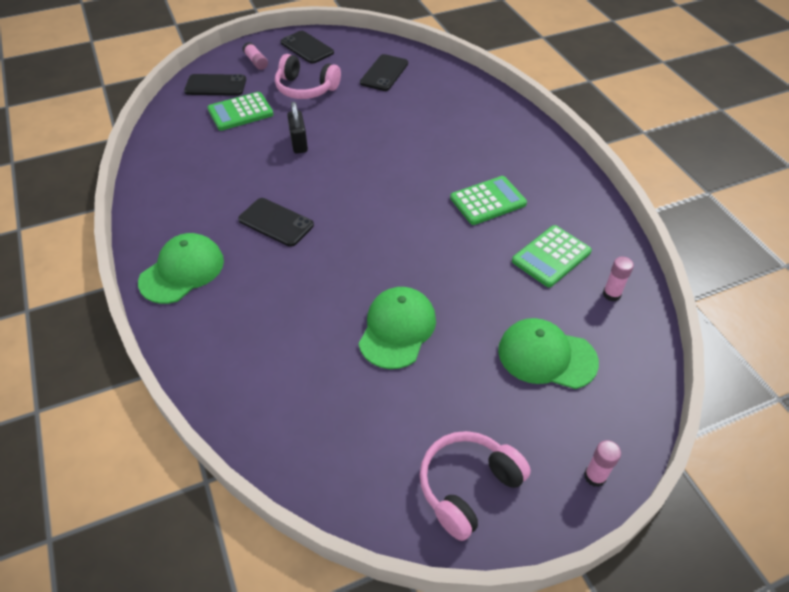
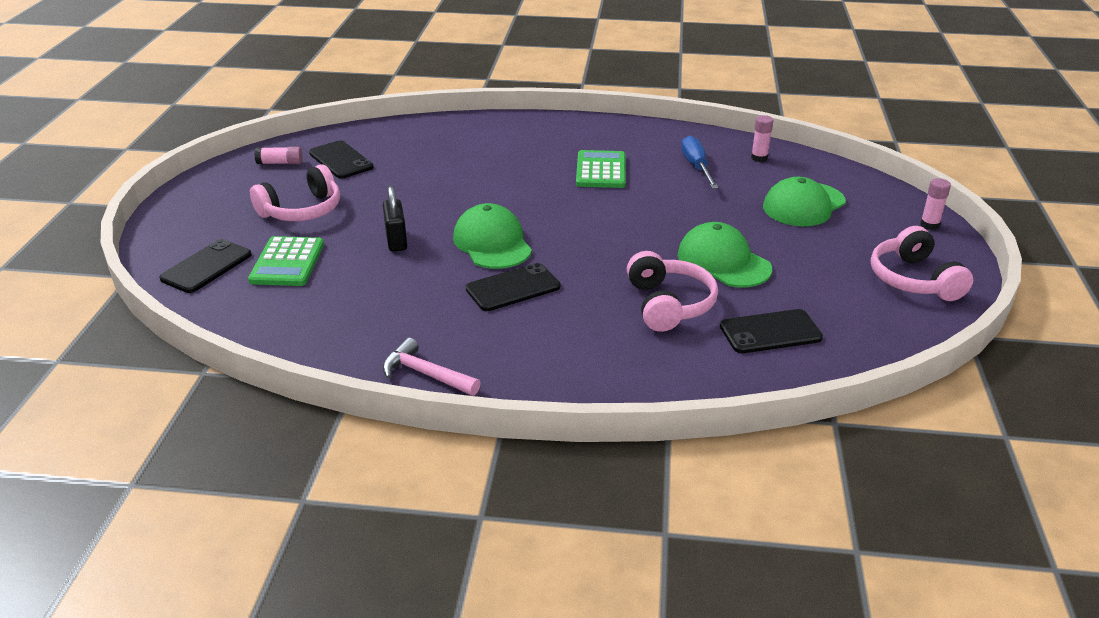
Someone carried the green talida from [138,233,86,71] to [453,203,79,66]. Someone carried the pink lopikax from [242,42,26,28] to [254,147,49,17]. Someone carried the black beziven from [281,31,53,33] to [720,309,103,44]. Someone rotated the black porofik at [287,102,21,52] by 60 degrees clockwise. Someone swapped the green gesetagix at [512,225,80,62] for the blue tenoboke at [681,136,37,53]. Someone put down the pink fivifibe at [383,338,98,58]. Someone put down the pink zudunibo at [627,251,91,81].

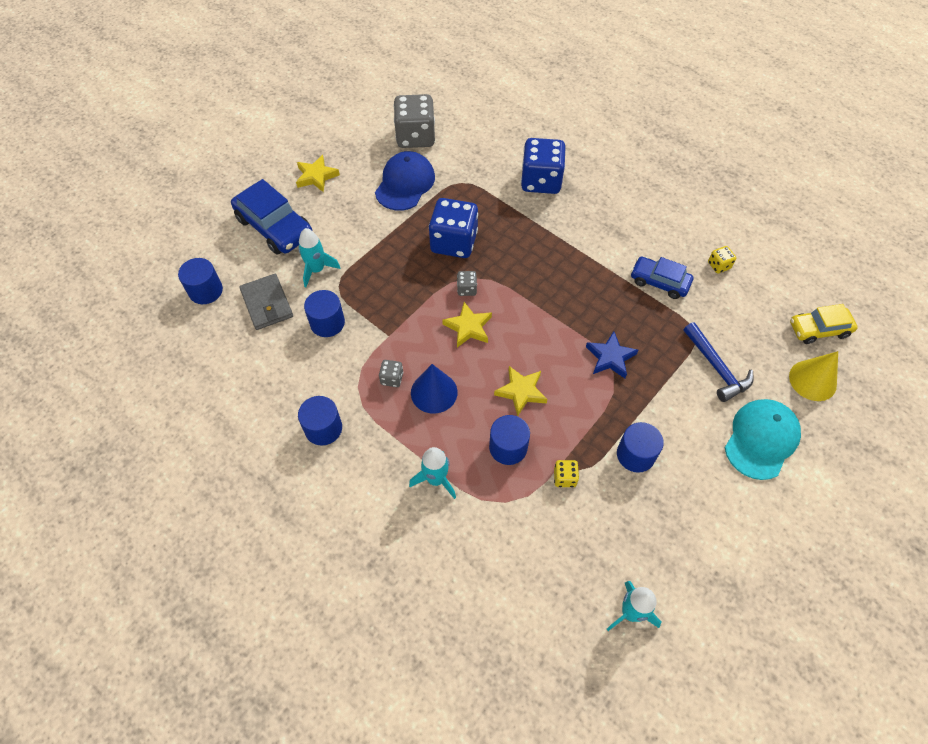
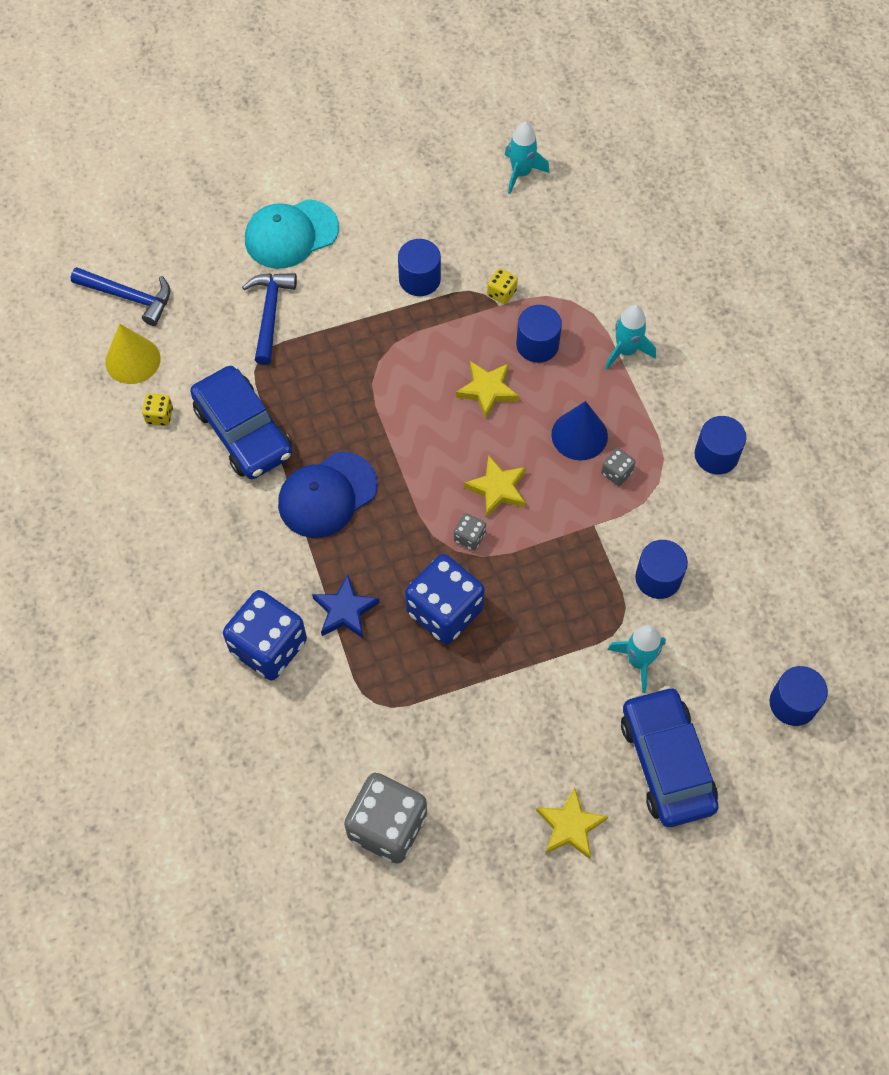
Someone took away the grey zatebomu at [239,274,54,56]. Someone carried the blue talida from [375,151,60,60] to [278,452,100,86]. Someone carried the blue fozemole from [586,331,52,47] to [312,575,68,63]. Someone scaled the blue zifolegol at [631,256,62,43] by 1.58. Someone carried the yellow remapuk from [789,351,49,50] to [105,324,56,60]. Someone swapped the yellow zifolegol at [790,304,68,40] for the blue fivifibe at [70,267,100,59].

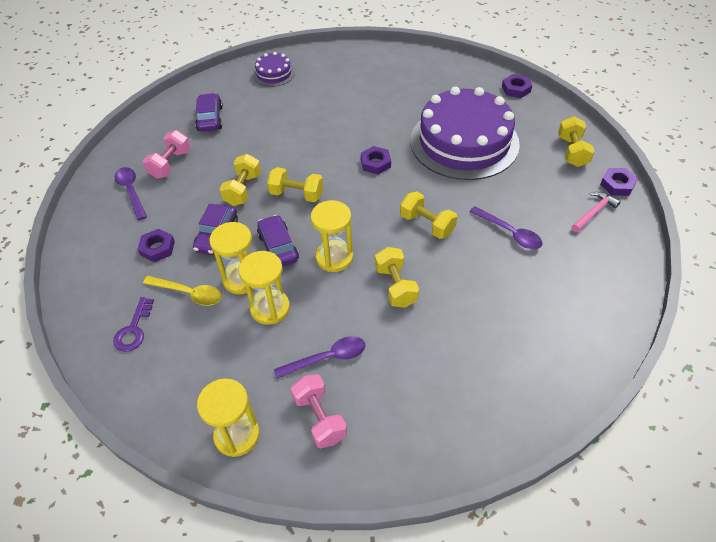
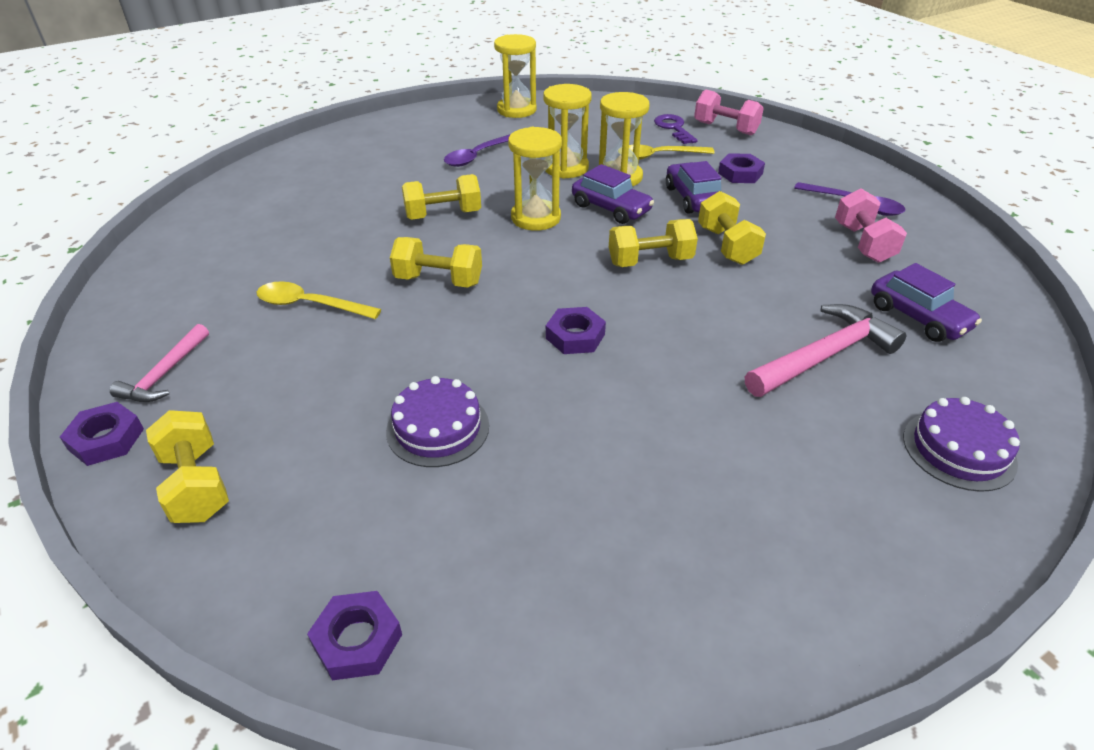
Someone carried the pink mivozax from [291,374,56,74] to [694,90,70,45]. Someone rotated the yellow mivozax at [375,247,44,61] by 60 degrees counterclockwise. Someone scaled the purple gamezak at [410,87,110,93] by 0.44. Someone repainted the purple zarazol at [470,206,72,43], which became the yellow zarazol at [256,281,125,38]. Someone put down the pink fivifibe at [745,304,161,93].

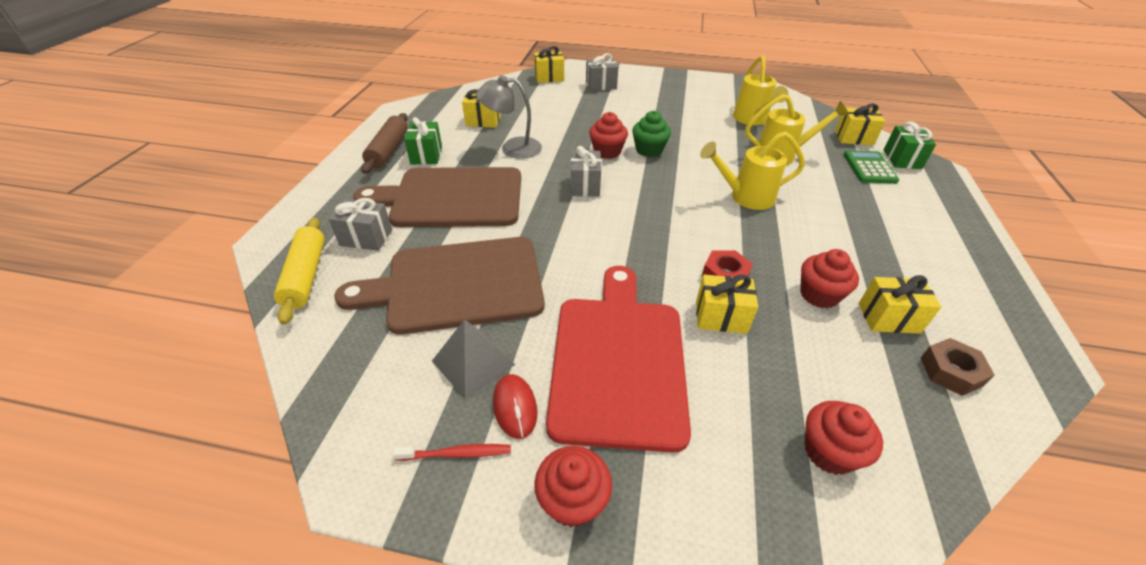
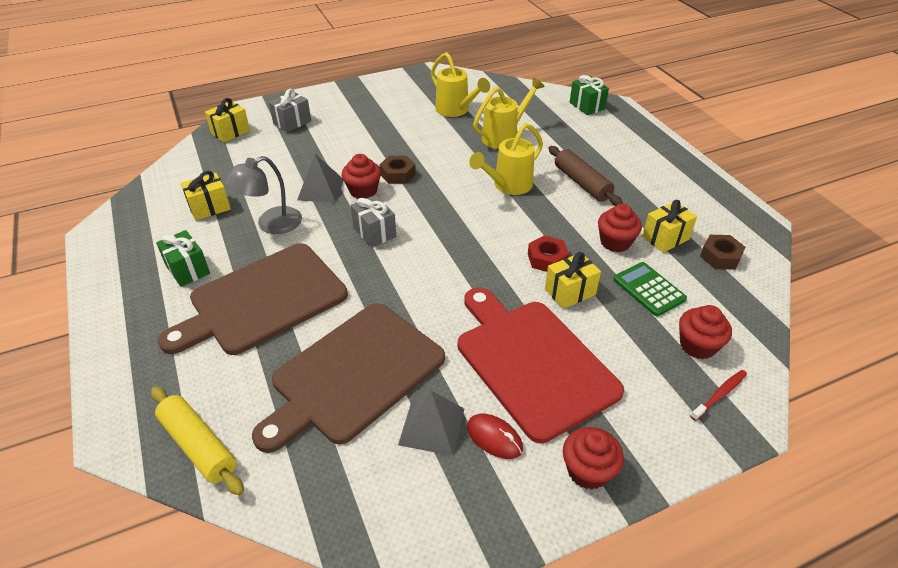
Someone took away the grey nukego at [329,198,63,53]. Someone carried the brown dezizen from [361,113,47,61] to [548,146,75,60]. Someone carried the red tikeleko from [393,444,118,17] to [690,370,57,51]. Someone swapped the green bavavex at [632,111,39,46] for the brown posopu at [379,155,37,29]. Someone took away the yellow nukego at [835,103,50,42]. Someone carried the green gesetagix from [843,150,56,34] to [613,262,74,54]. Someone put down the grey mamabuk at [297,154,47,49].

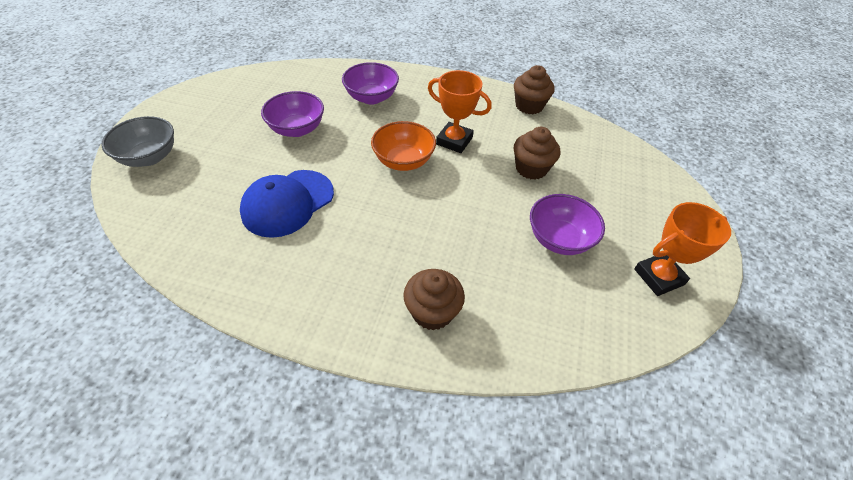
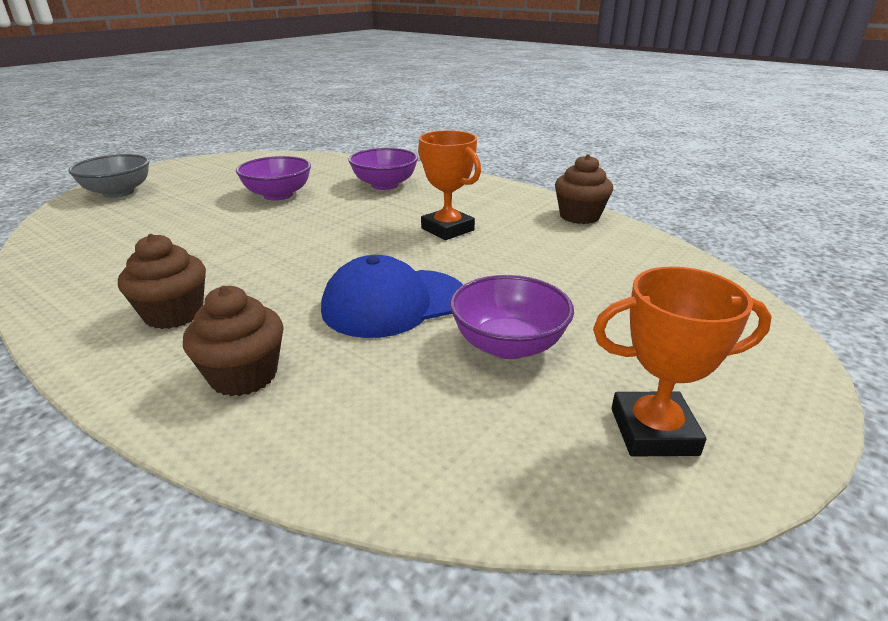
Someone carried the blue talida from [240,170,94,68] to [321,255,142,83]. Someone took away the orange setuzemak at [371,121,65,50]. Someone carried the brown bavavex from [514,127,46,53] to [118,234,88,95].

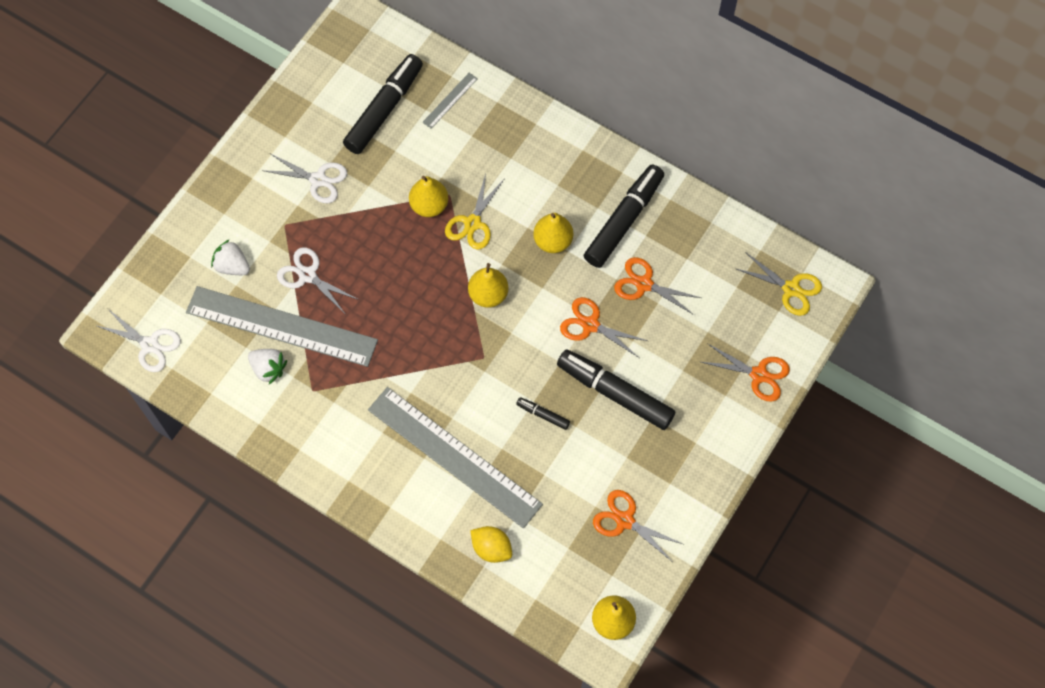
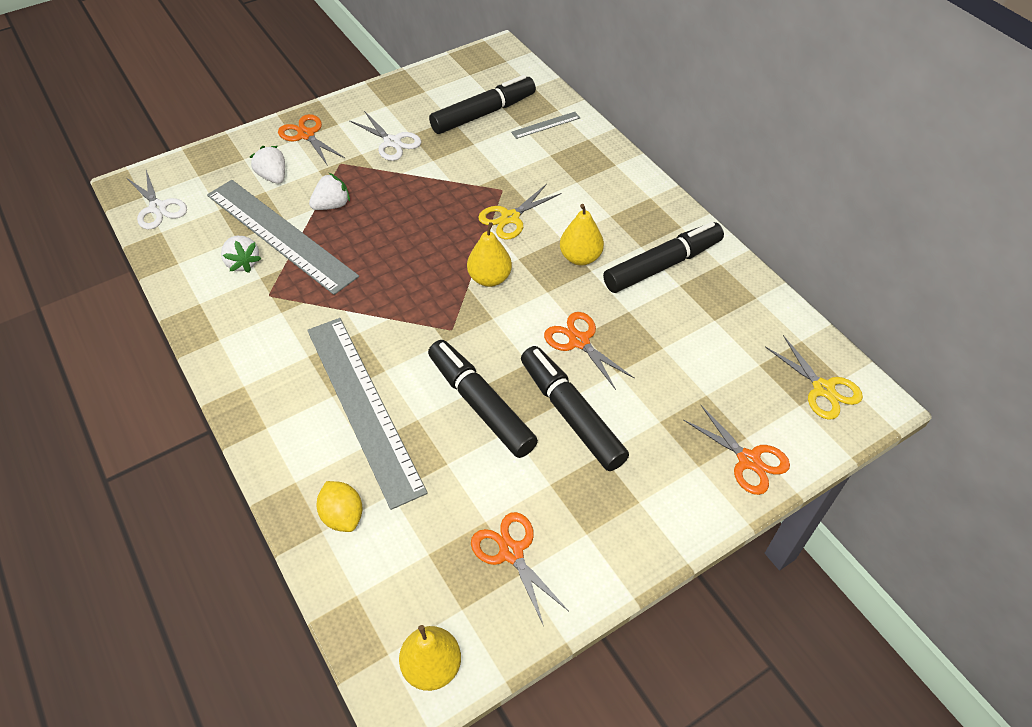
Someone swapped the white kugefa at [277,247,82,68] for the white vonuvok at [309,173,41,37]. Someone took away the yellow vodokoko at [409,176,39,41]. Someone scaled the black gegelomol at [516,397,54,33] by 2.26. Someone carried the orange kugefa from [614,257,87,58] to [278,114,67,52].

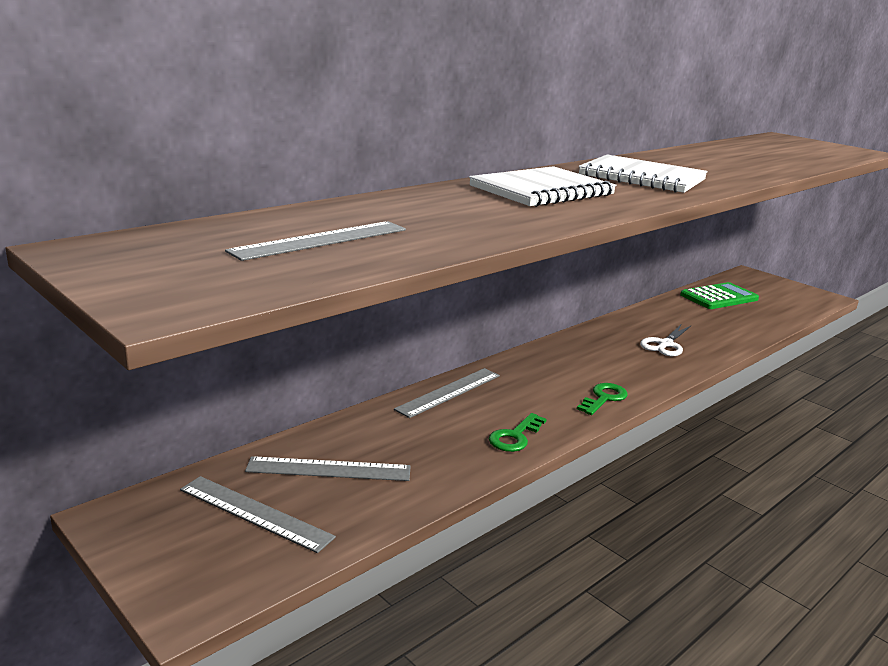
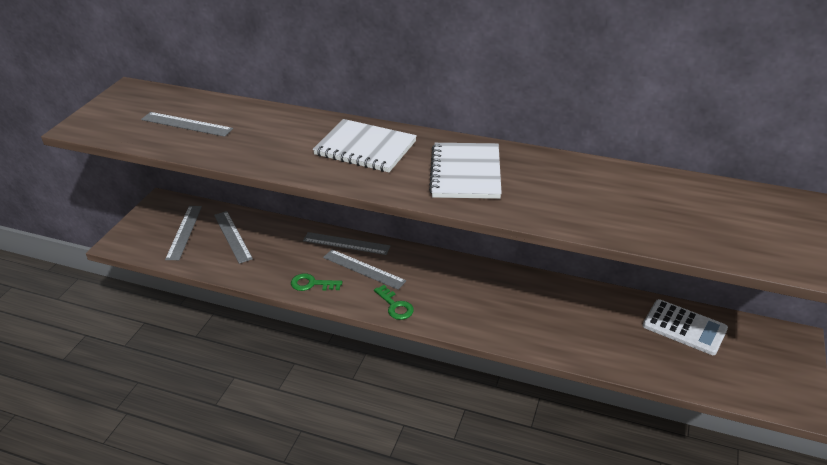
Someone rotated the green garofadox at [577,383,51,32] by 45 degrees clockwise. Someone took away the white kugefa at [640,325,51,31]. Someone repainted the green gesetagix at [680,282,79,27], which became the white gesetagix at [643,299,85,56]. Someone put down the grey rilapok at [323,250,83,40].

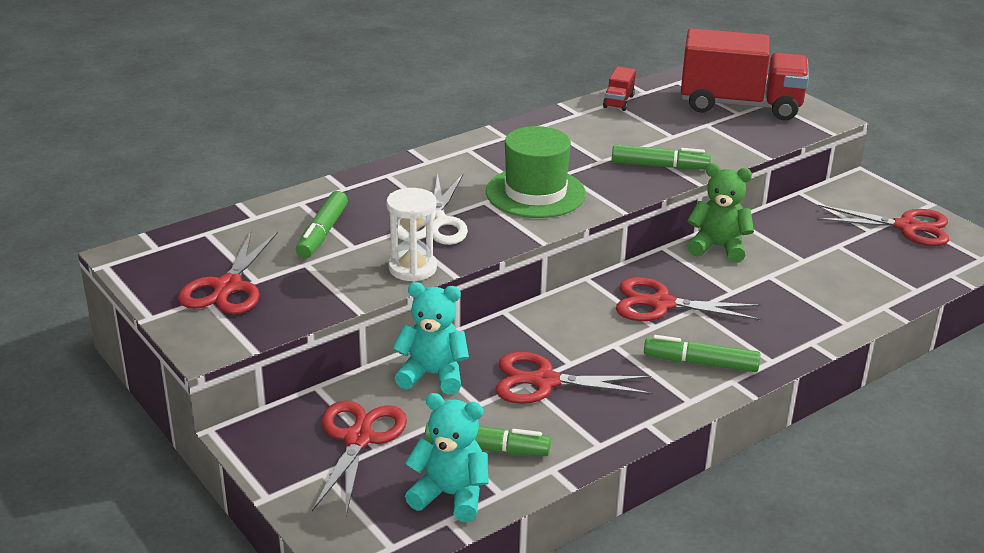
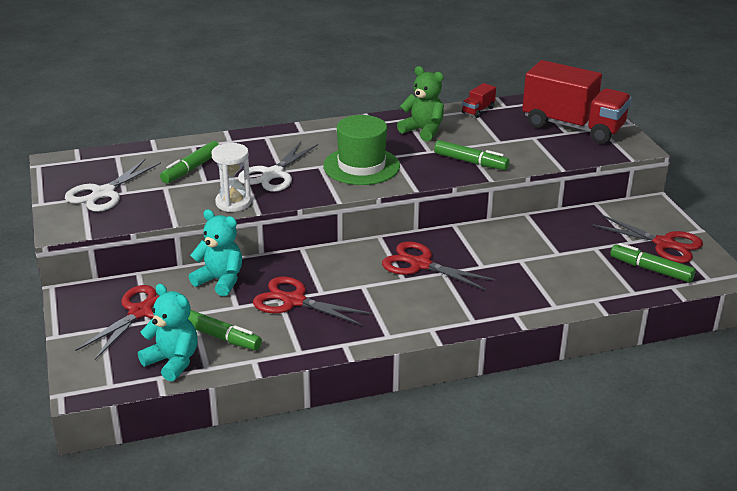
Someone repainted the red kugefa at [178,231,100,83], which became the white kugefa at [65,158,96,54]. Someone carried the green gegelomol from [644,335,116,37] to [610,243,86,40]. Someone carried the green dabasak from [687,163,67,100] to [397,66,47,76].

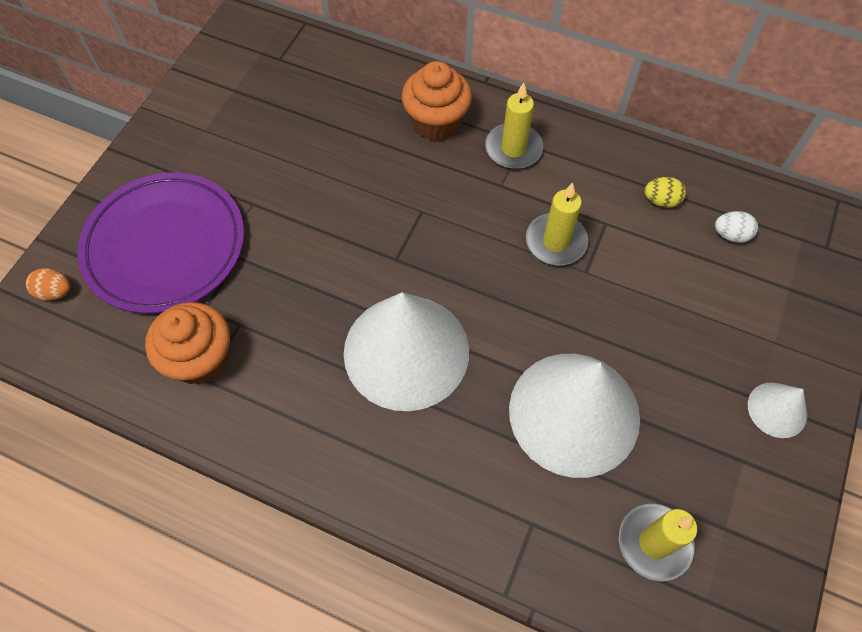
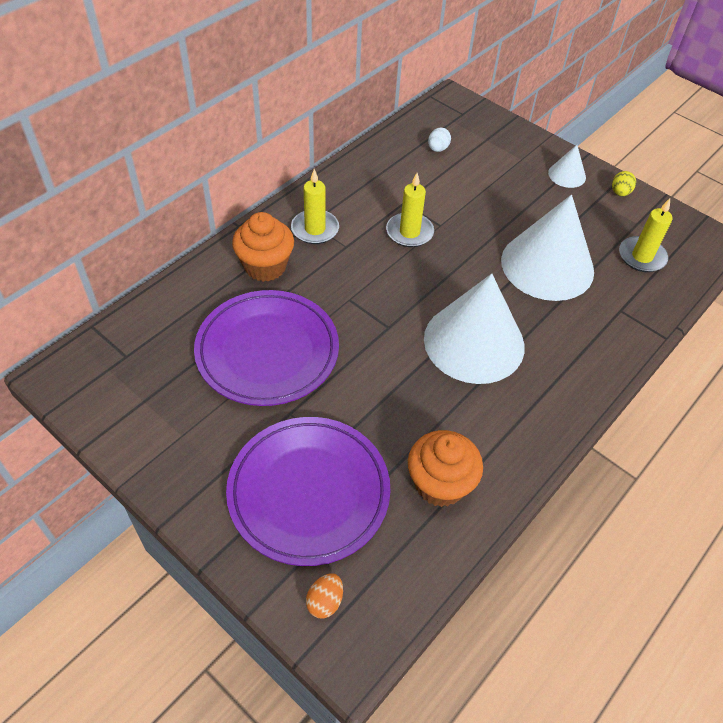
Someone carried the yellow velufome from [644,177,42,31] to [612,171,24,25]. Someone put down the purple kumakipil at [194,290,145,116].

